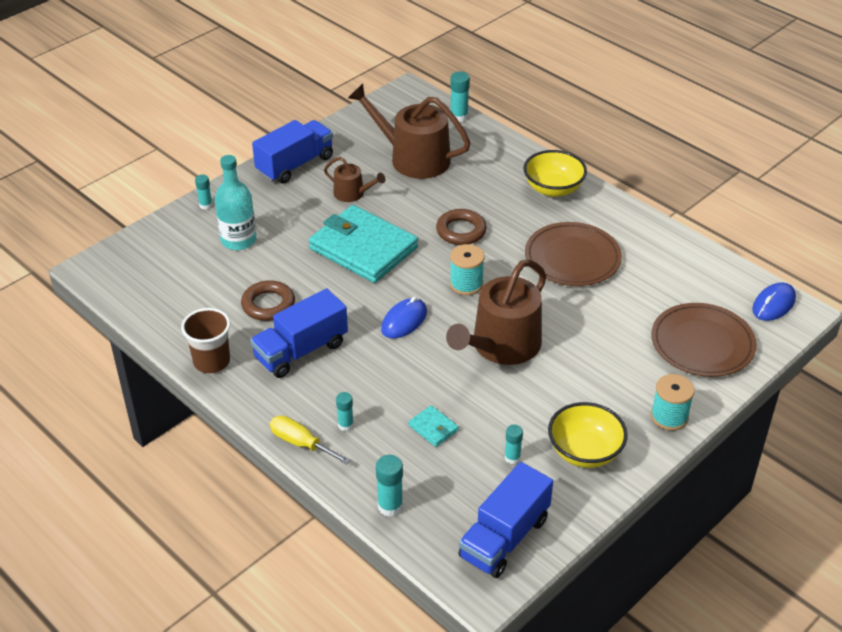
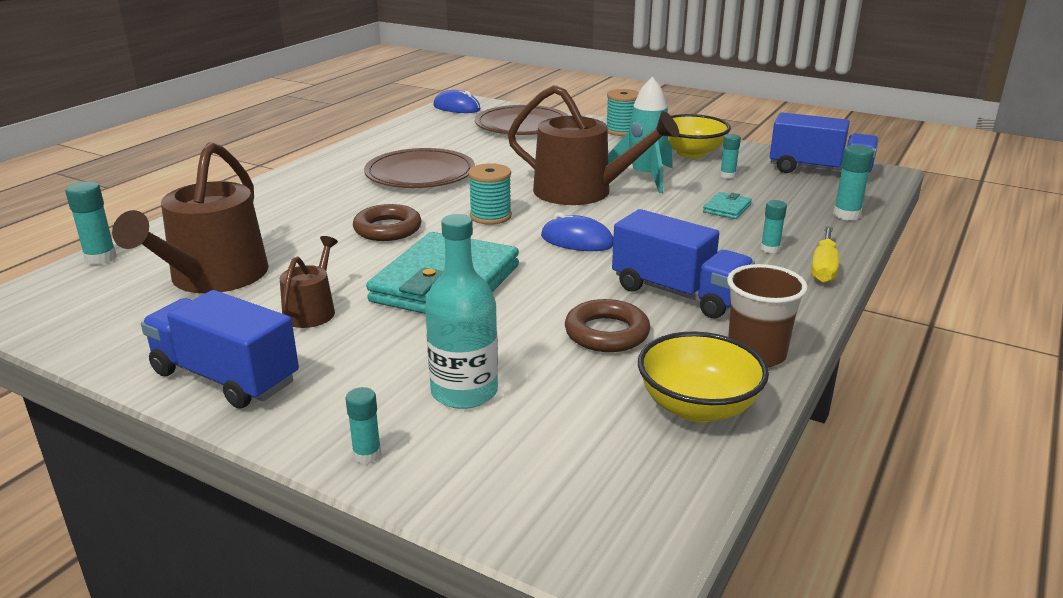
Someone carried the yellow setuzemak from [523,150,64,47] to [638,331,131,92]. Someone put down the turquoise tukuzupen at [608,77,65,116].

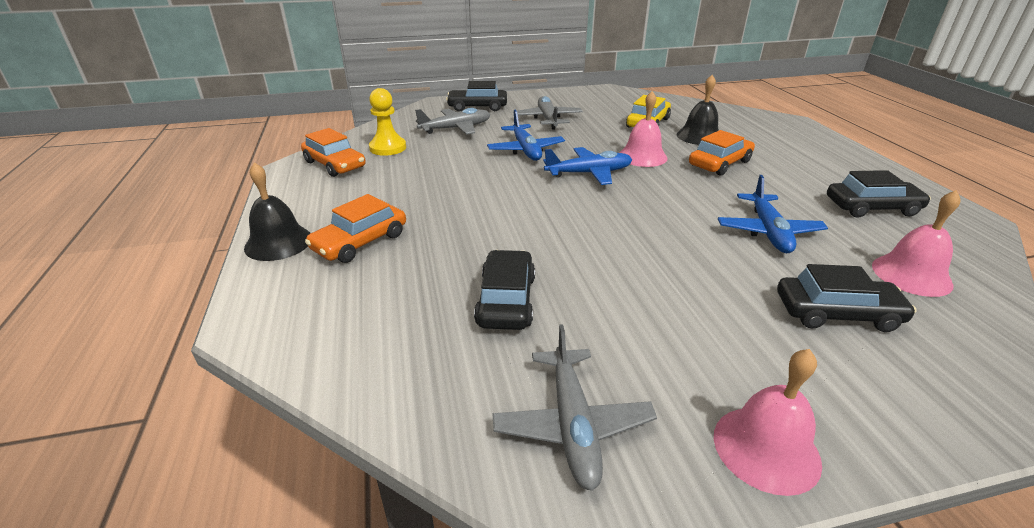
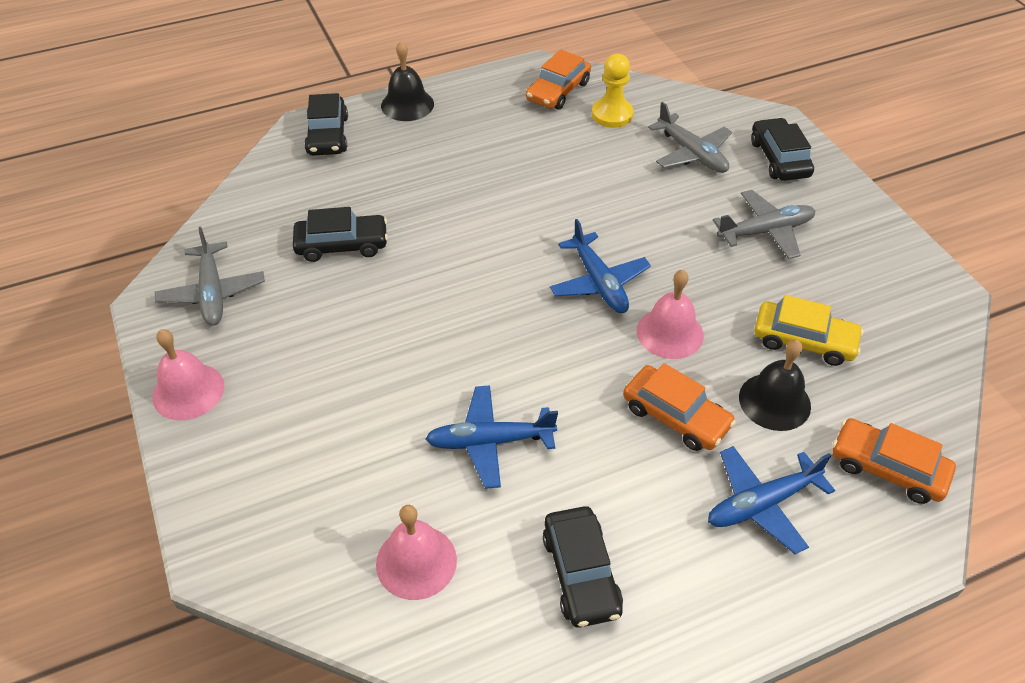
Someone carried the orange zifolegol from [305,194,101,69] to [832,418,124,86]. Someone carried the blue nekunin from [487,110,78,51] to [708,446,127,108]. Someone rotated the grey nekunin at [492,324,165,167] by 90 degrees counterclockwise. Someone carried the black zifolegol from [777,264,139,68] to [304,93,44,63].

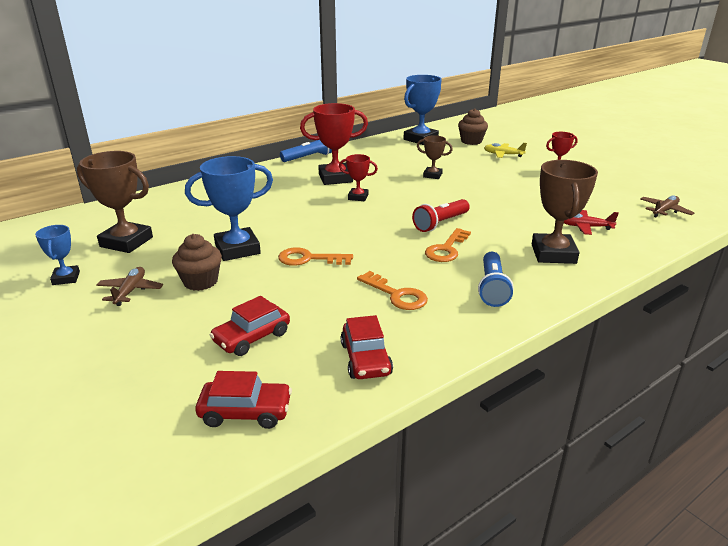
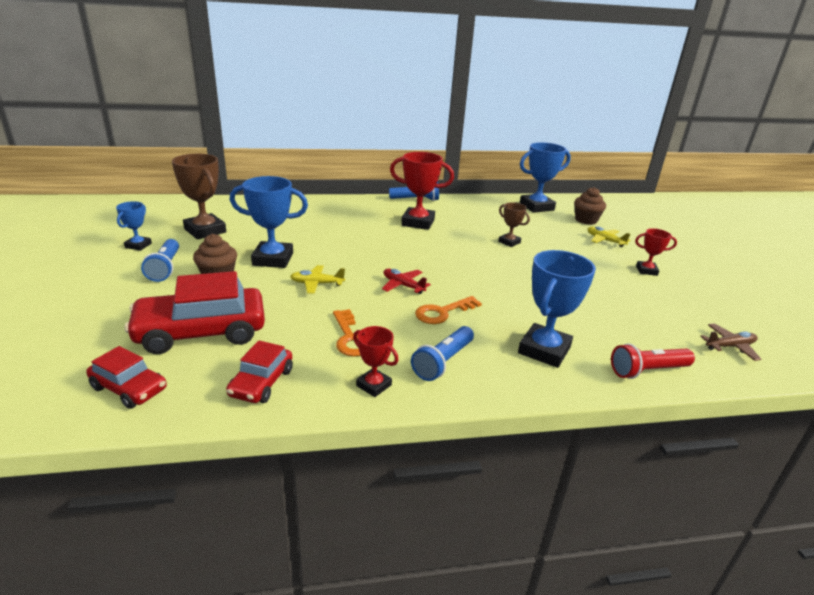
Someone swapped the brown nekunin at [96,267,67,39] for the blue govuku at [141,239,38,43]. Someone scaled the red zifolegol at [210,296,80,60] by 1.83. Someone swapped the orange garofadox at [278,247,75,19] for the yellow nekunin at [290,265,55,29]. Someone carried the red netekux from [339,154,39,47] to [353,326,46,71]. Someone carried the red govuku from [412,199,58,33] to [611,343,84,36]. Someone repainted the brown netekux at [532,160,66,104], which became the blue netekux at [518,250,78,118]. Someone carried the red nekunin from [564,210,55,25] to [382,269,49,25].

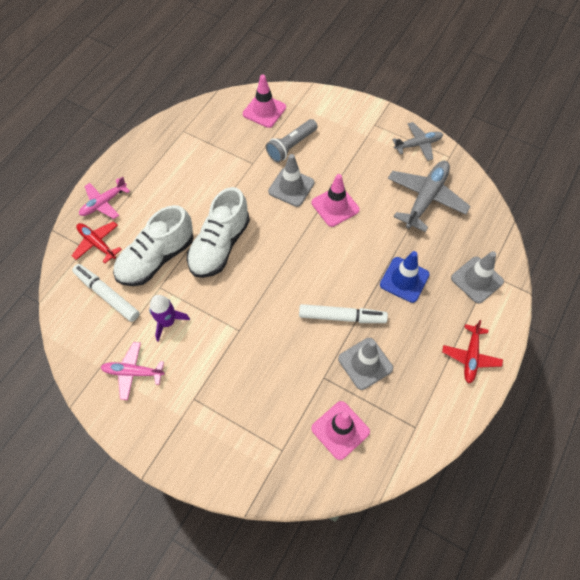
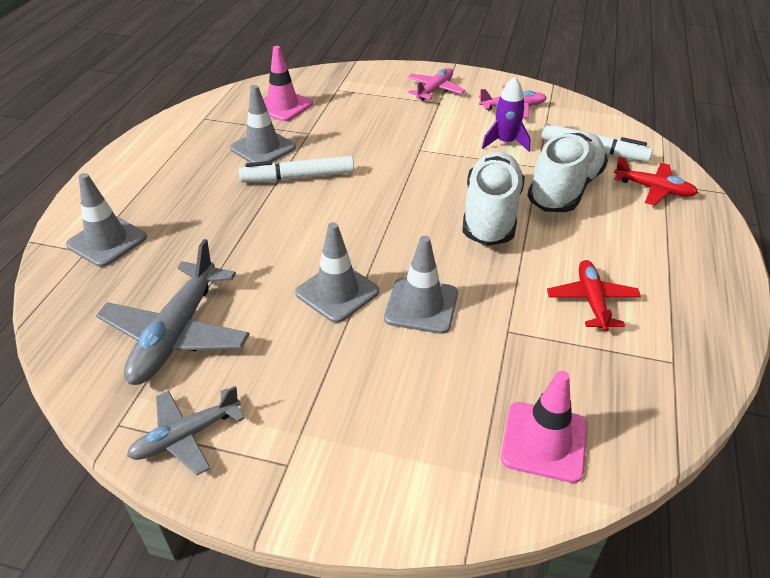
Someone carried the pink nekunin from [79,177,51,42] to [407,68,58,33]. Someone took away the grey govuku at [266,119,51,44]. Someone repainted the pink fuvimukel at [312,174,48,53], which became the grey fuvimukel at [295,222,84,101]. Someone took away the blue fuvimukel at [380,251,50,52]. Someone carried the red nekunin from [442,320,61,63] to [547,260,94,72].

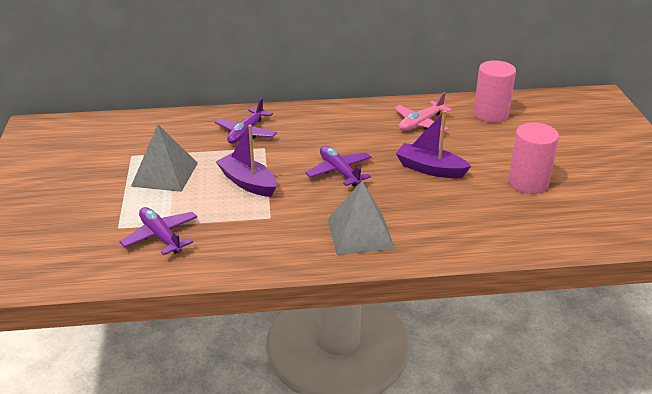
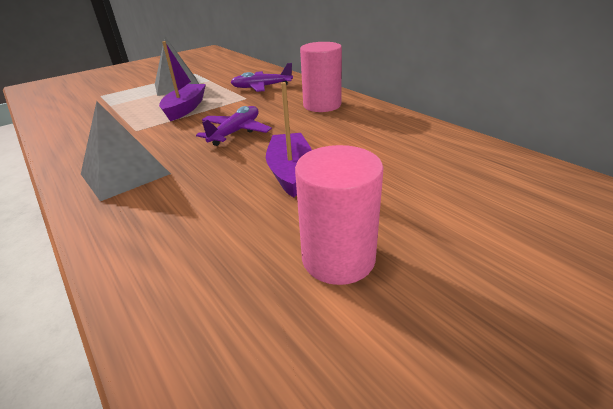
Someone took away the purple nekunin at [120,207,77,48]. Someone took away the pink nekunin at [394,92,58,39]. Someone carried the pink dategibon from [474,60,42,63] to [300,42,42,70].

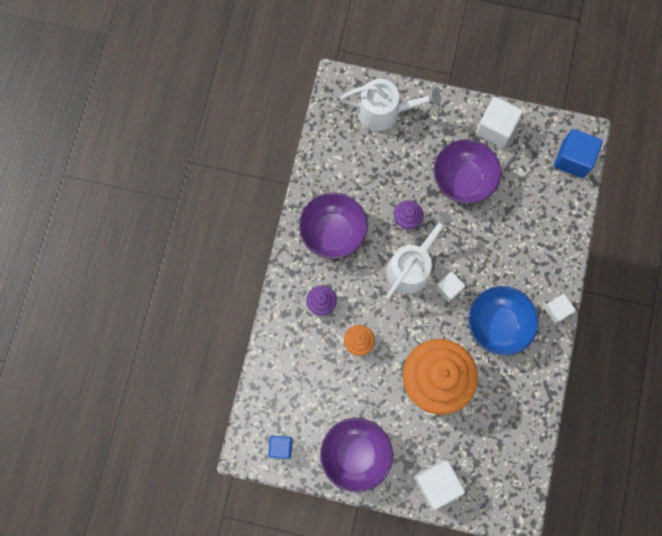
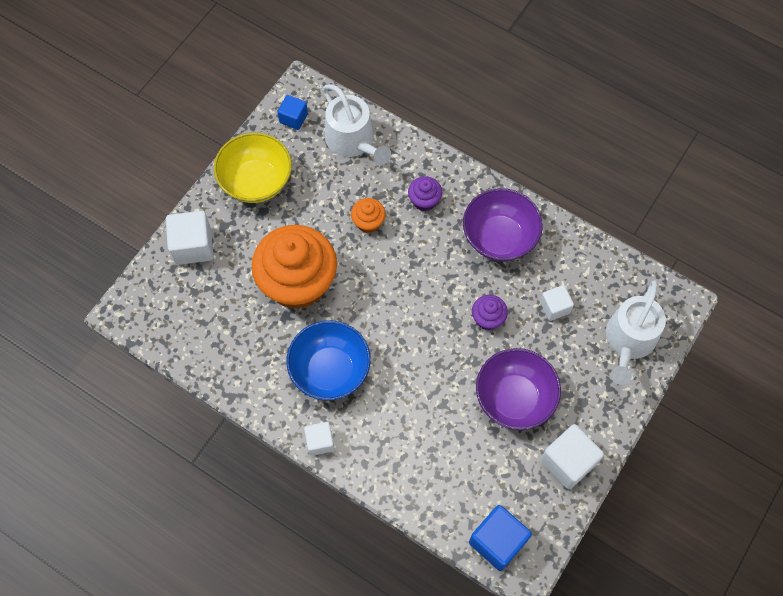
Someone repainted the purple setuzemak at [320,418,73,74], which became the yellow setuzemak at [214,132,78,71]. Someone carried the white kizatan from [386,212,67,87] to [323,84,68,81]. Someone carried the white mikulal from [435,272,30,30] to [540,285,34,36].

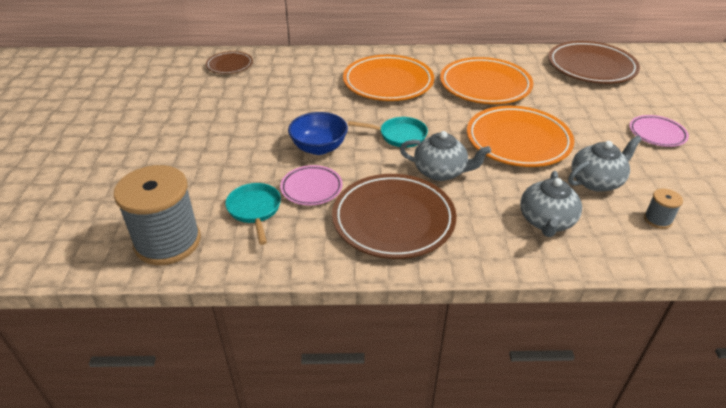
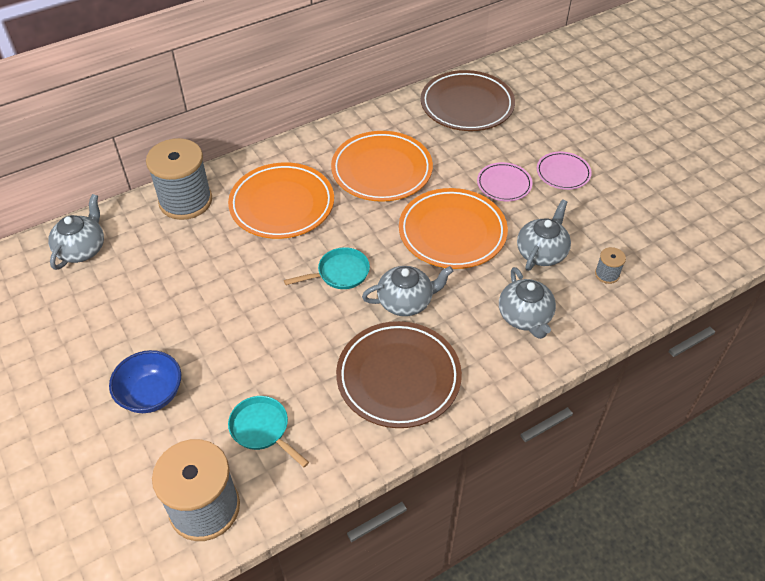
Someone swapped the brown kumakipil at [206,51,47,23] for the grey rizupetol at [48,194,56,76]. Someone carried the pink kumakipil from [280,165,63,41] to [477,162,55,39]. Someone carried the blue setuzemak from [288,112,60,43] to [109,350,72,63]. Someone put down the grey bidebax at [146,138,66,82].

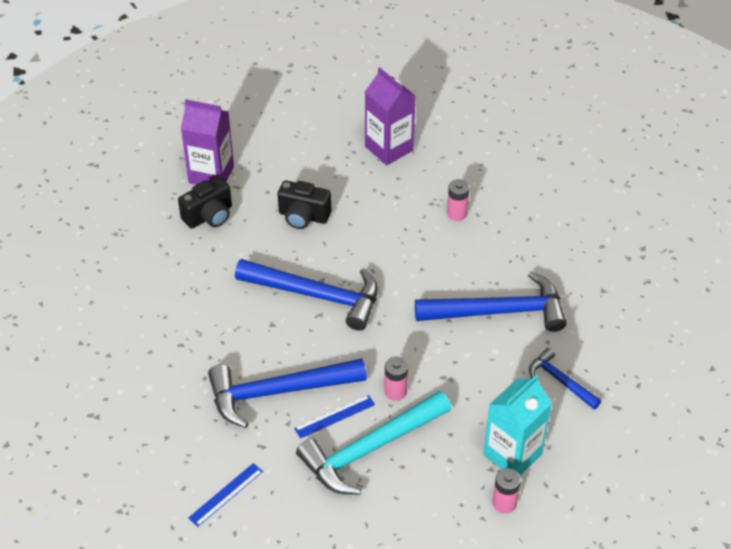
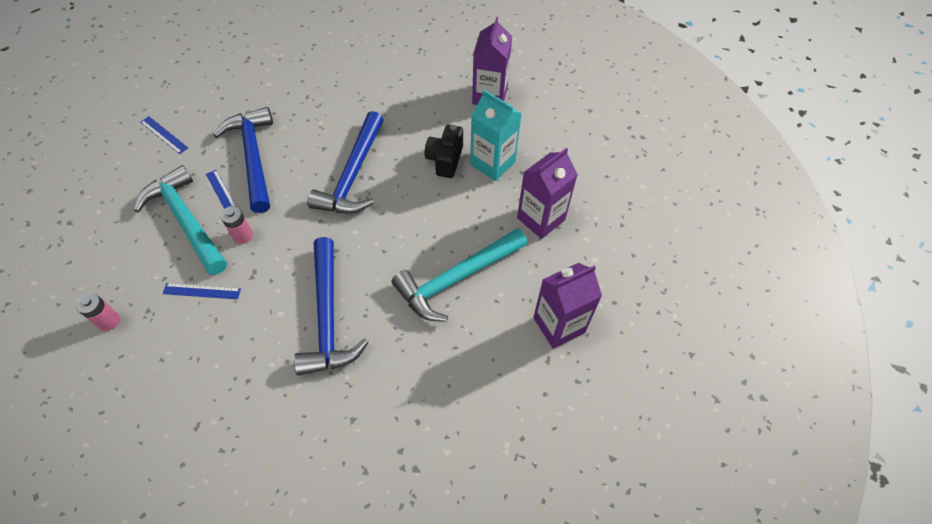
Someone took away the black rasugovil at [178,176,54,53]. Someone swapped the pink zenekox at [447,179,23,42] for the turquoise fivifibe at [391,228,136,94]. Someone carried the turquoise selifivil from [483,374,69,101] to [470,90,52,91]. Someone took away the blue fivifibe at [529,348,72,61]. Someone put down the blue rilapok at [162,283,79,16]. Someone put down the purple selifivil at [533,263,69,86].

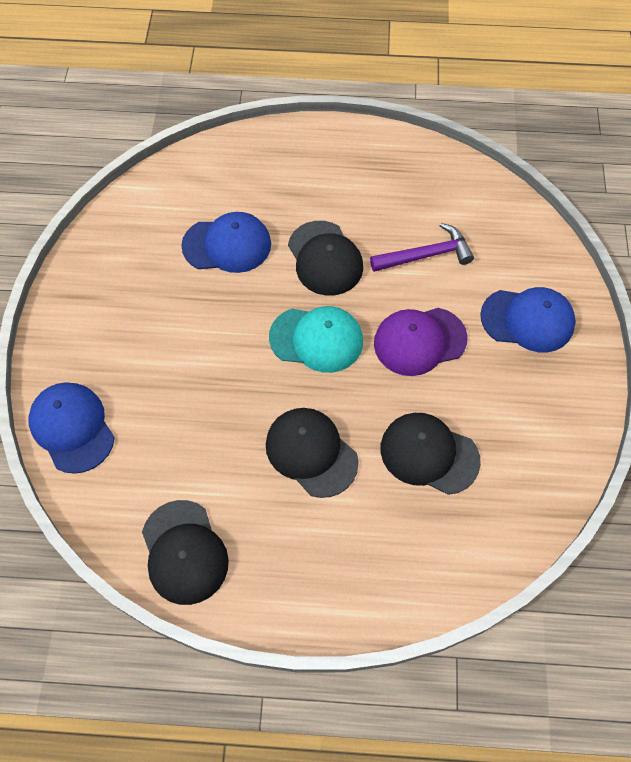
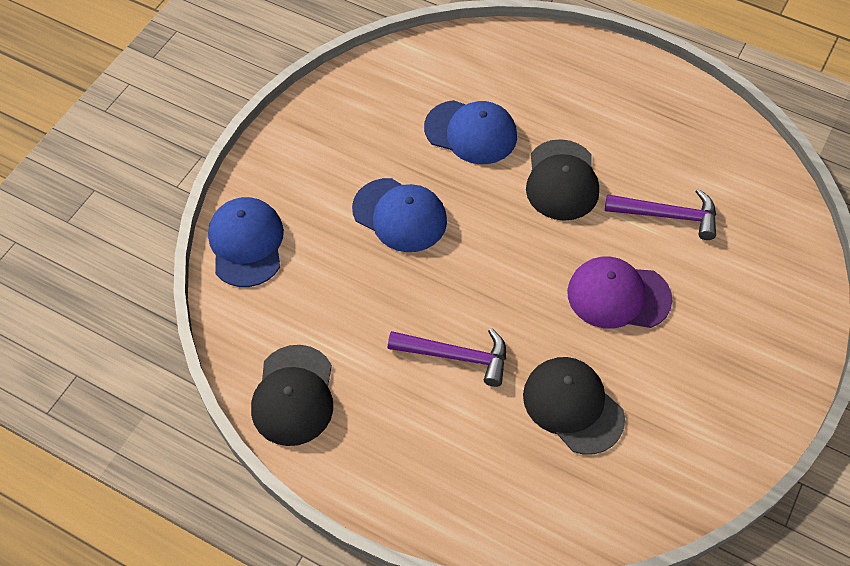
Someone swapped the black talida at [266,408,93,90] for the purple fivifibe at [388,328,118,59]. Someone took away the turquoise talida at [269,306,94,67]. Someone carried the blue talida from [480,287,96,66] to [352,178,95,74].

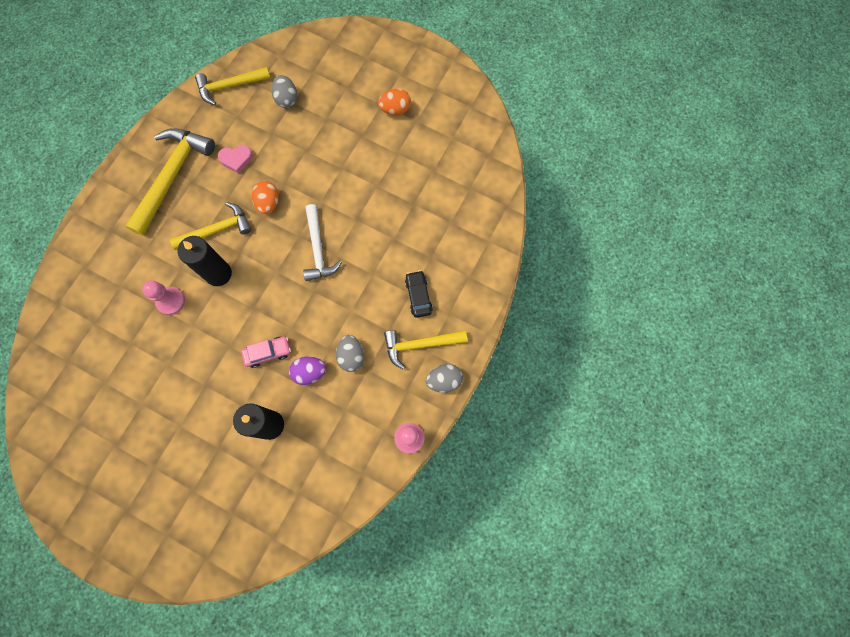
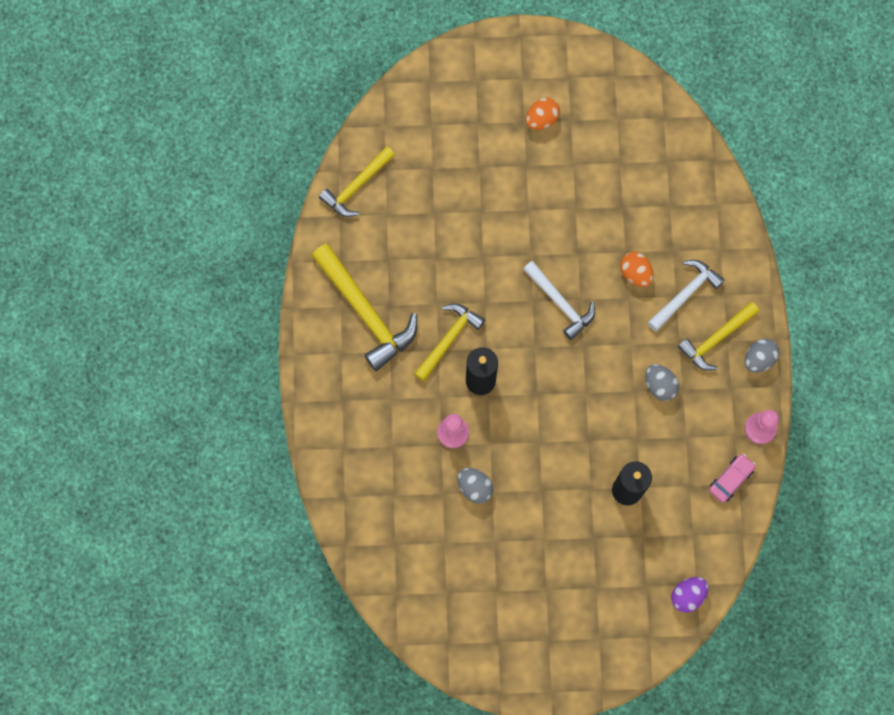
Someone rotated the yellow fivifibe at [126,128,89,108] by 150 degrees clockwise. Someone took away the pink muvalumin at [218,145,35,29]. Someone carried the pink zifolegol from [241,337,50,31] to [709,453,47,50]. Someone carried the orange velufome from [252,181,27,33] to [620,252,34,35]. Someone carried the grey velufome from [271,75,26,33] to [457,468,36,36]. Someone carried the purple velufome from [289,357,38,28] to [671,577,37,36]. Someone swapped the black zifolegol at [405,270,28,48] for the white fivifibe at [648,260,76,72].

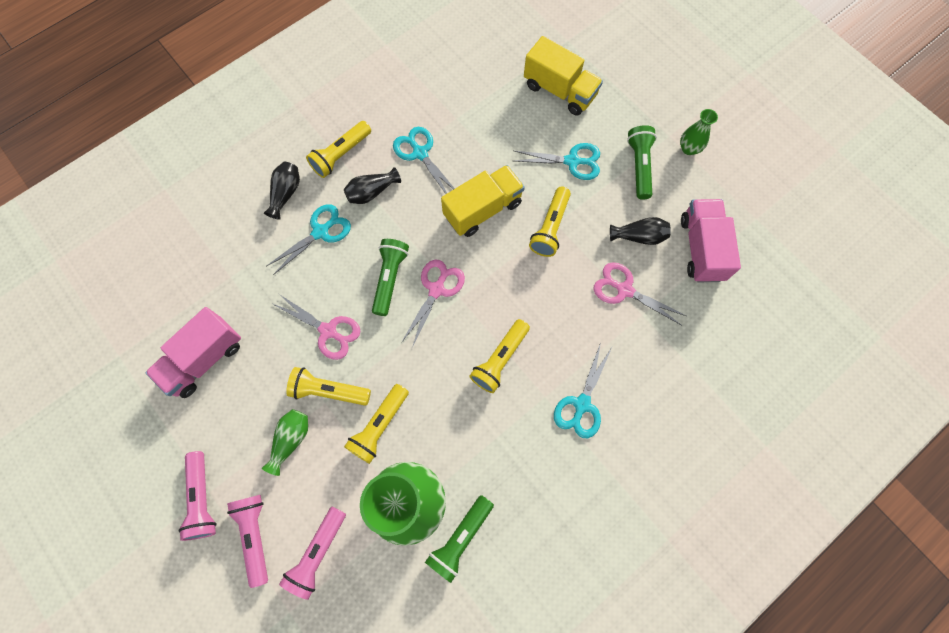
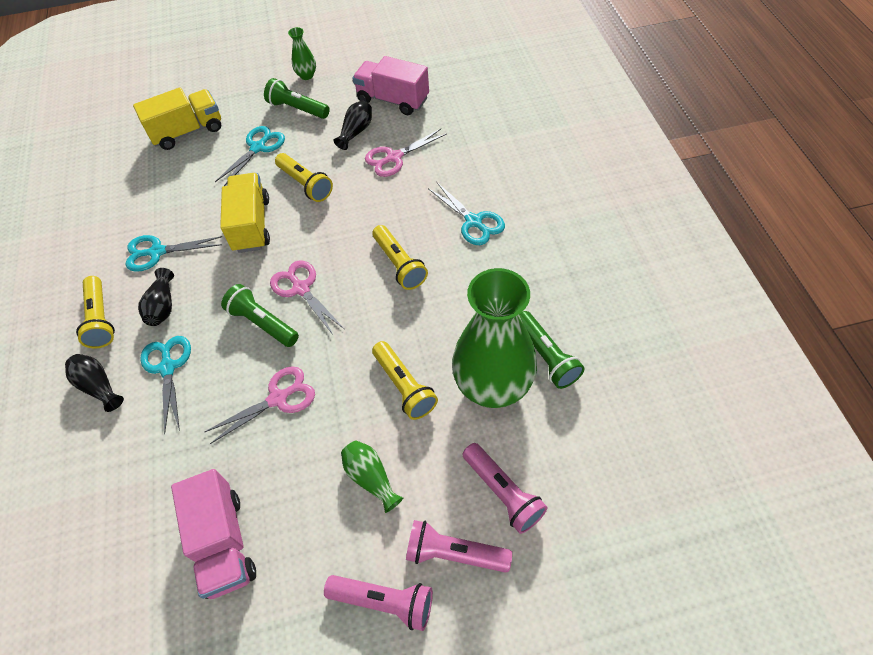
Someone took away the yellow govuku at [286,367,85,39].

